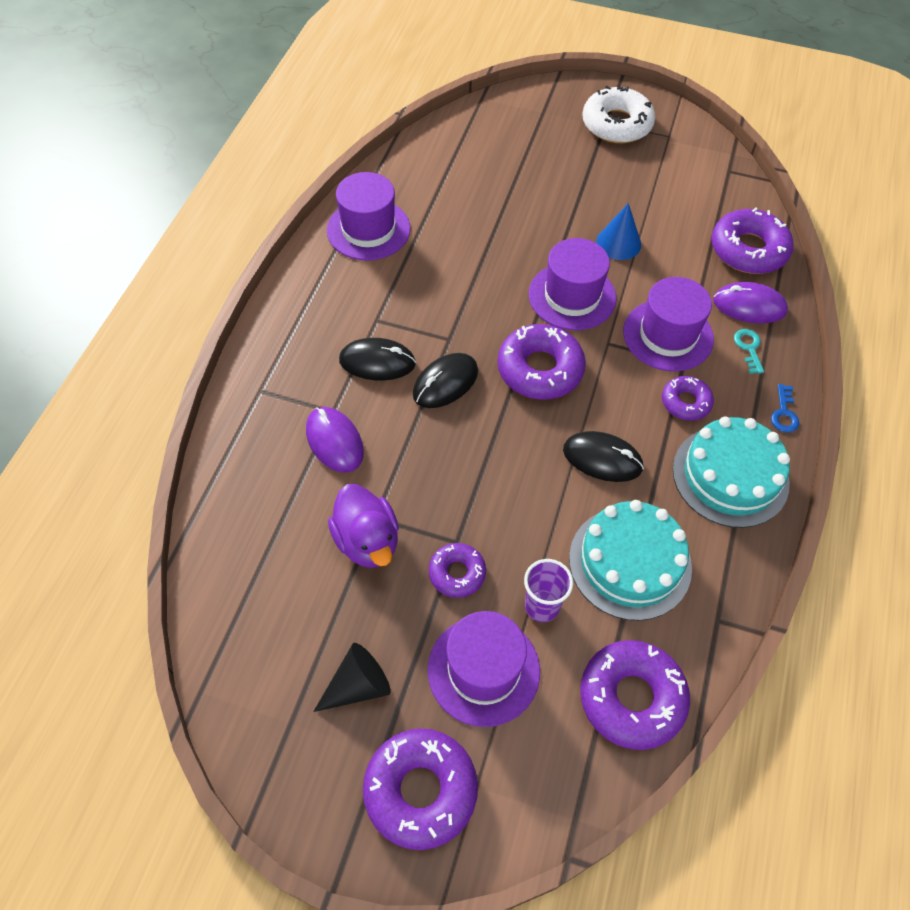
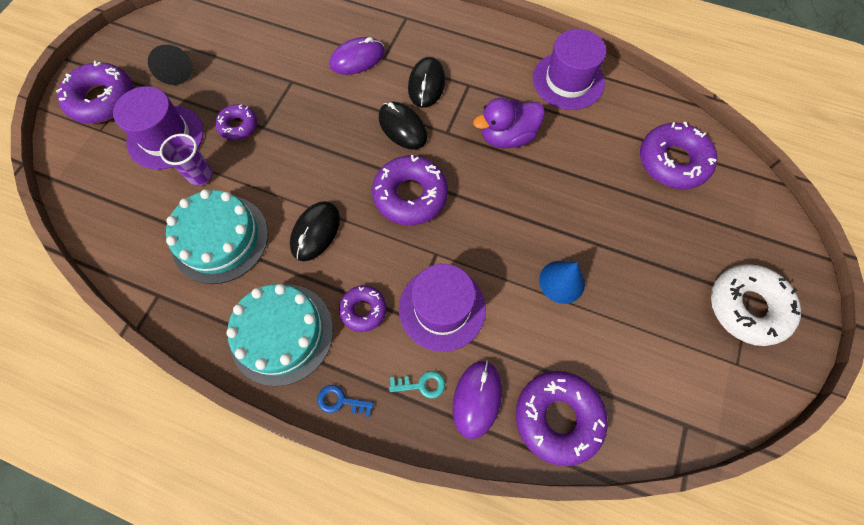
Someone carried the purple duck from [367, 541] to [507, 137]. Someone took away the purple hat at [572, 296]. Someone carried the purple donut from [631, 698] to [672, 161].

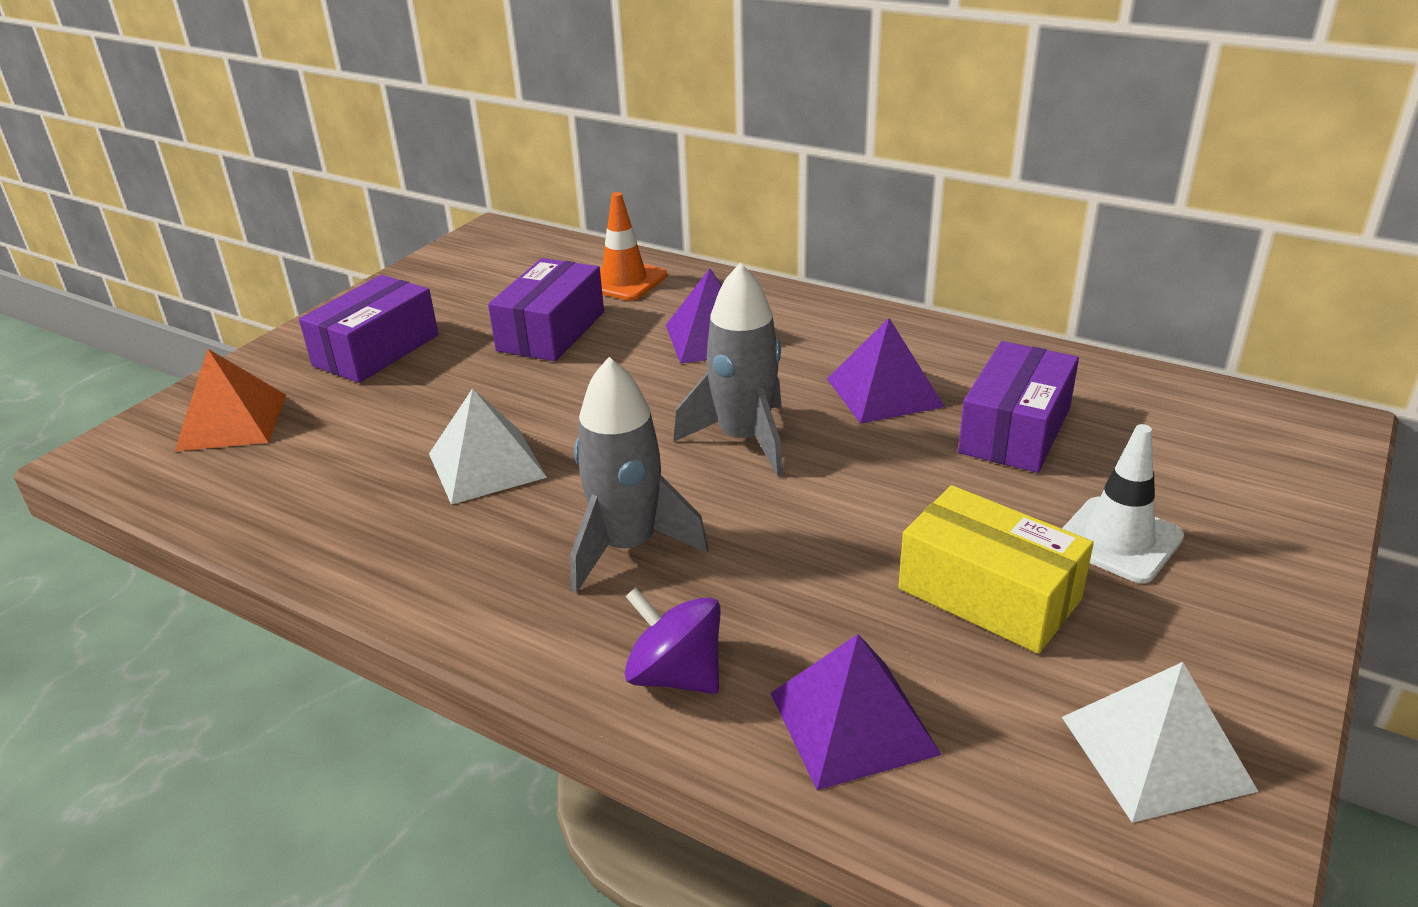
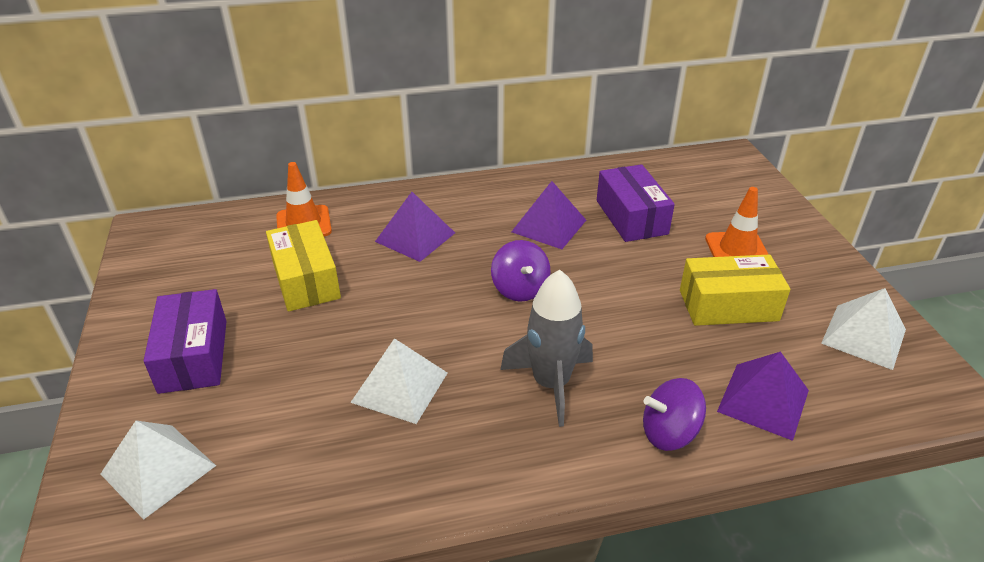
Someone repainted the orange pyramid at [232, 422], which became the white pyramid at [158, 469]. Someone repainted the purple box at [551, 331], which became the yellow box at [306, 280]. Someone swapped the grey rocket at [744, 439] for the purple spinning top at [520, 289]. Someone repainted the white traffic cone at [1118, 540], which became the orange traffic cone at [737, 250].

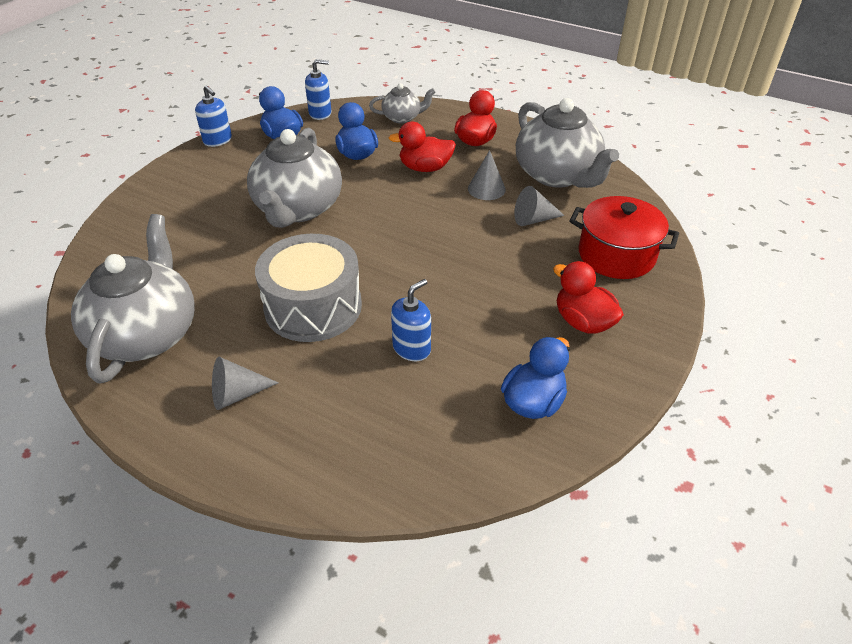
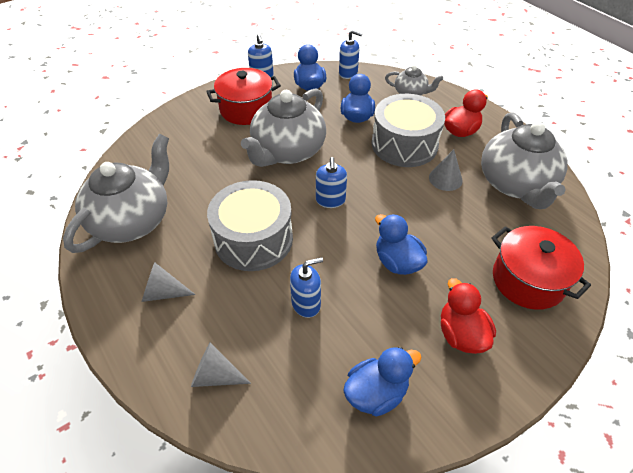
Someone swapped the red duck at [425, 168] for the grey drum at [404, 144]. Someone carried the grey cone from [533, 219] to [215, 375]. Someone put down the red pot at [246, 109]. Someone put down the blue soap dispenser at [330, 200]. Someone put down the blue duck at [397, 262].

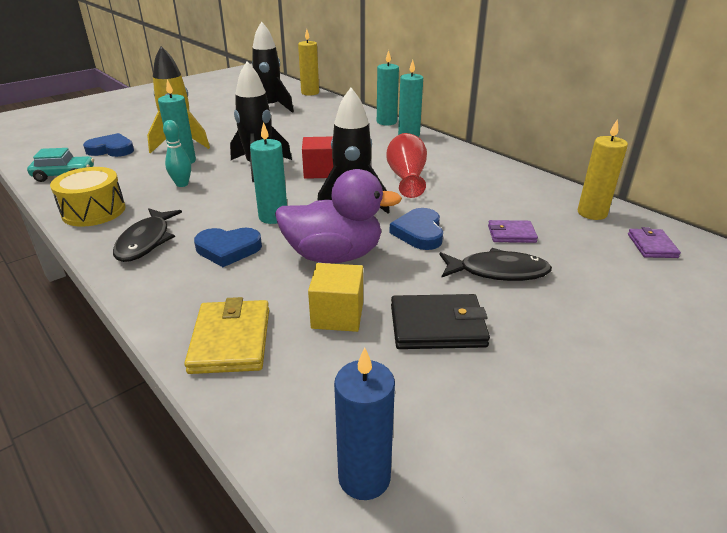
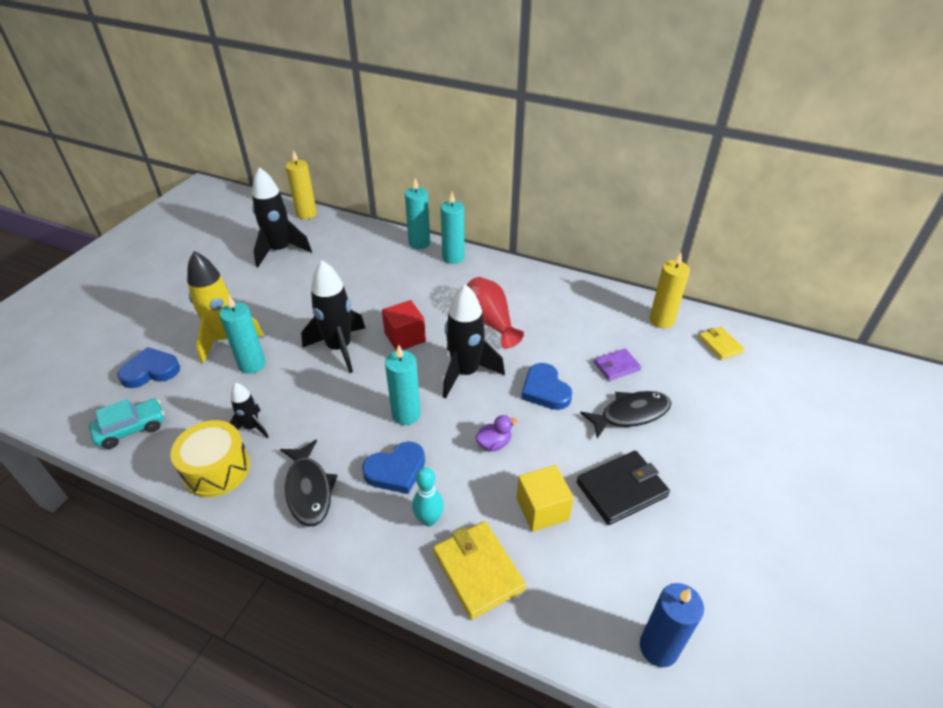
Someone carried the turquoise bowling pin from [182, 184] to [429, 519]. Someone scaled the purple duck at [334, 256] by 0.41. Someone repainted the purple wallet at [652, 246], which became the yellow wallet at [720, 345]. Someone put down the black rocket at [252, 427].

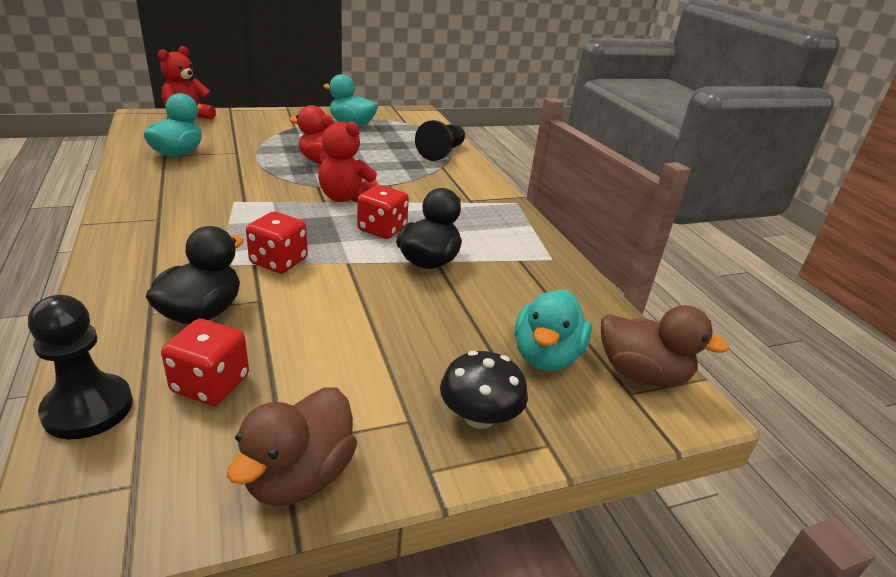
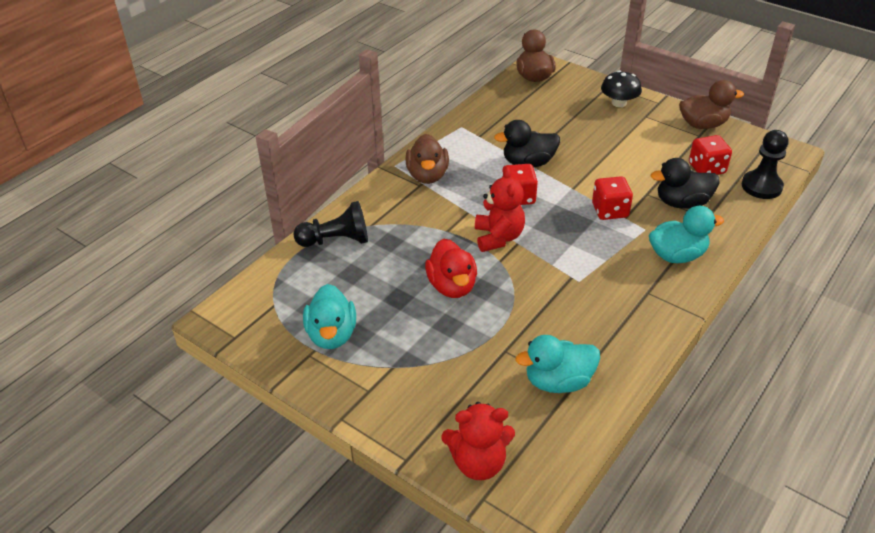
Someone carried the turquoise duck from [546, 356] to [677, 255]. Someone put down the brown duck at [427, 175].

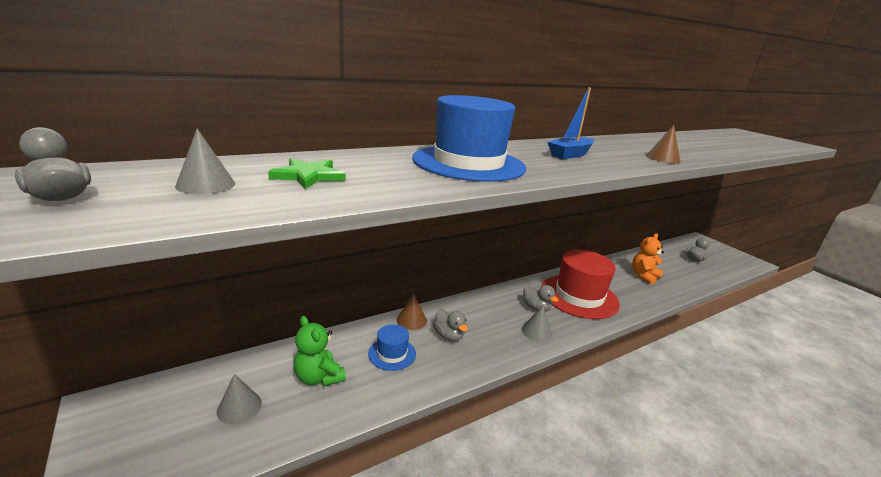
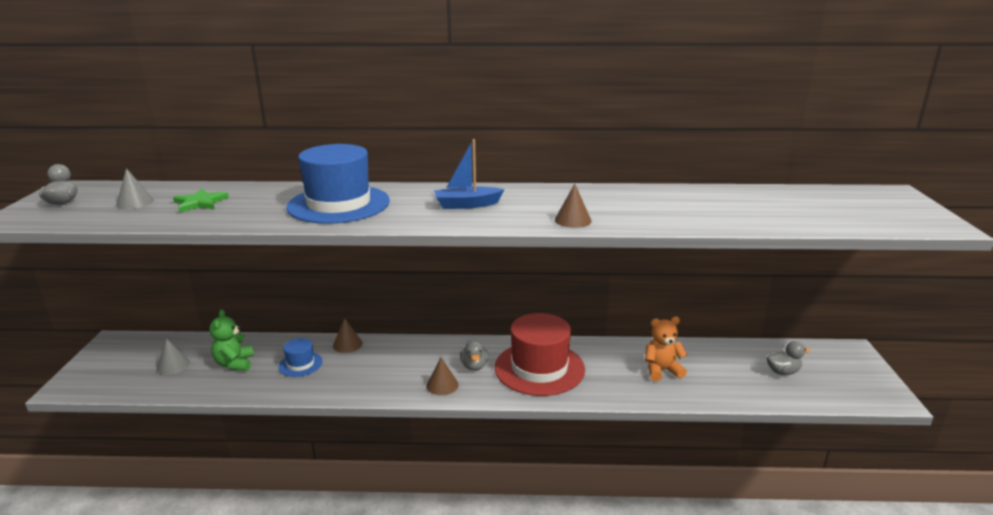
Someone took away the grey duck at [449, 336]. Someone repainted the grey cone at [536, 331], which became the brown cone at [442, 385].

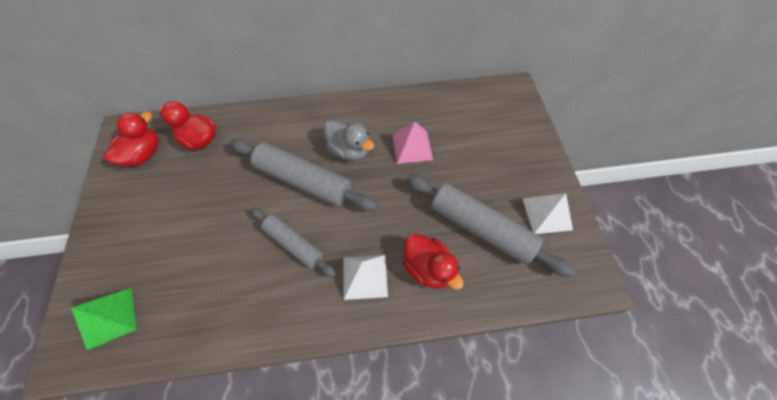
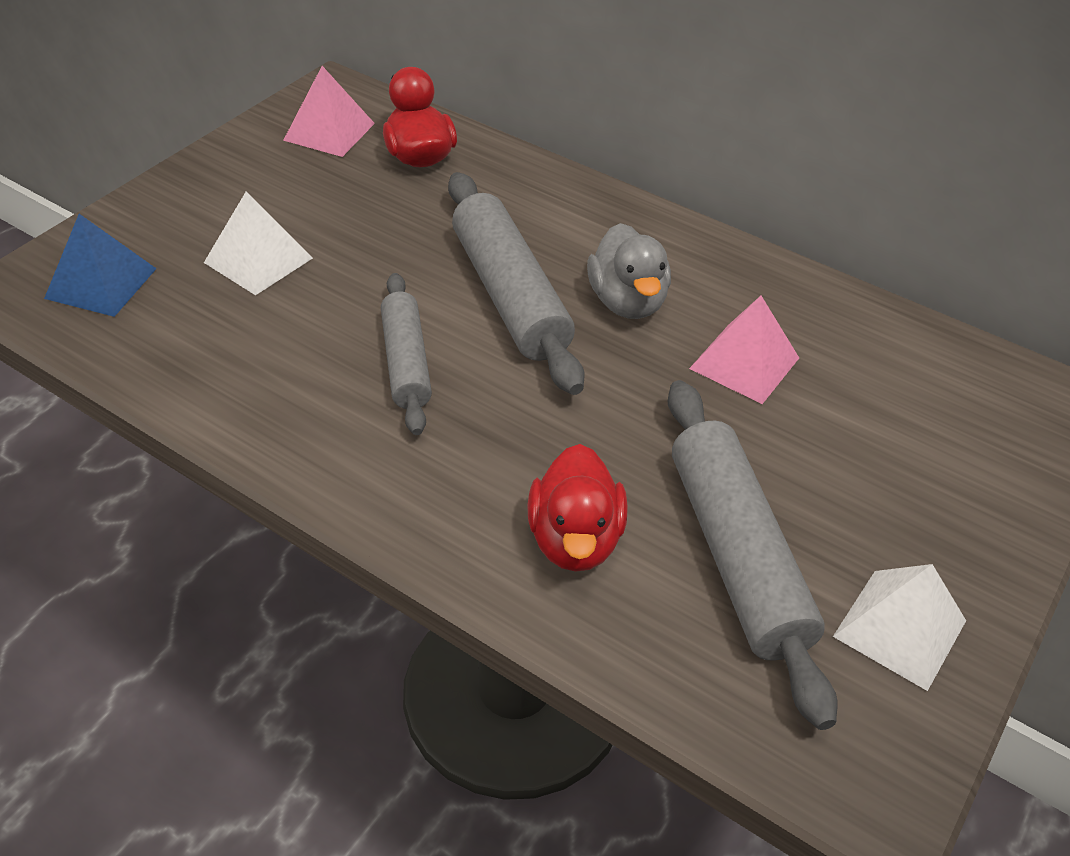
Someone repainted the green pyramid at [110, 317], which became the blue pyramid at [101, 283]. Someone swapped the red duck at [144, 154] for the pink pyramid at [329, 131]. Someone carried the white pyramid from [365, 276] to [258, 260].

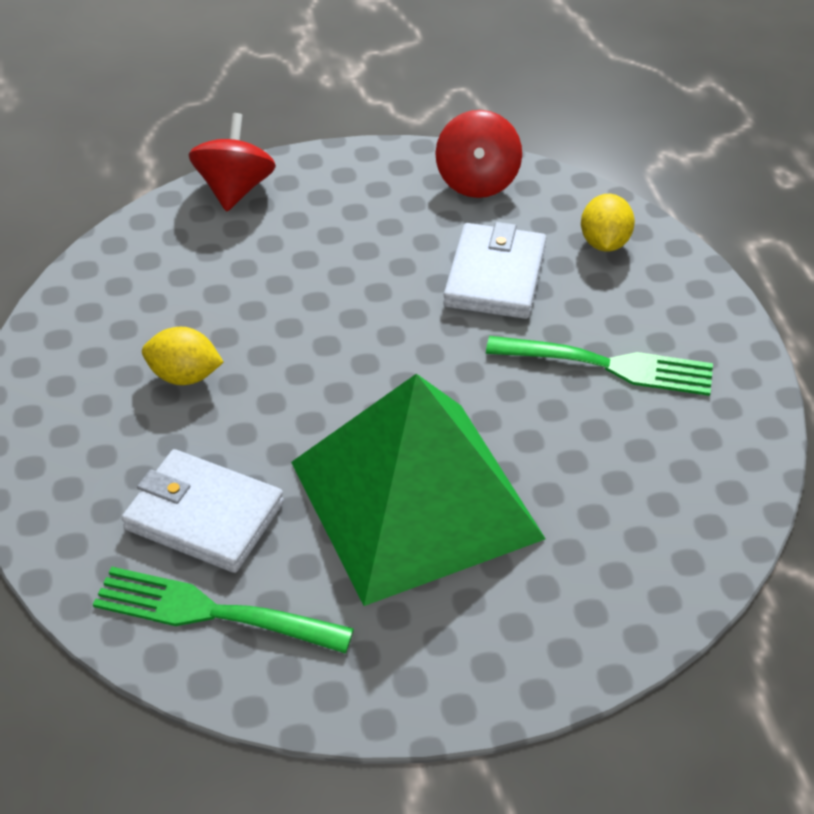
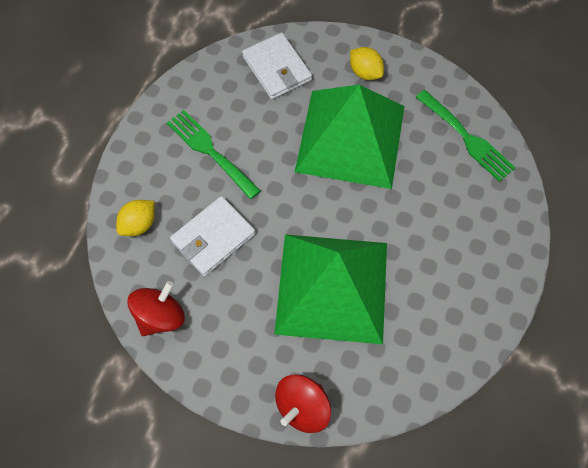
Someone carried the white wallet from [204, 516] to [276, 68]. Someone carried the yellow lemon from [185, 376] to [365, 72]. Someone put down the green pyramid at [332, 287].

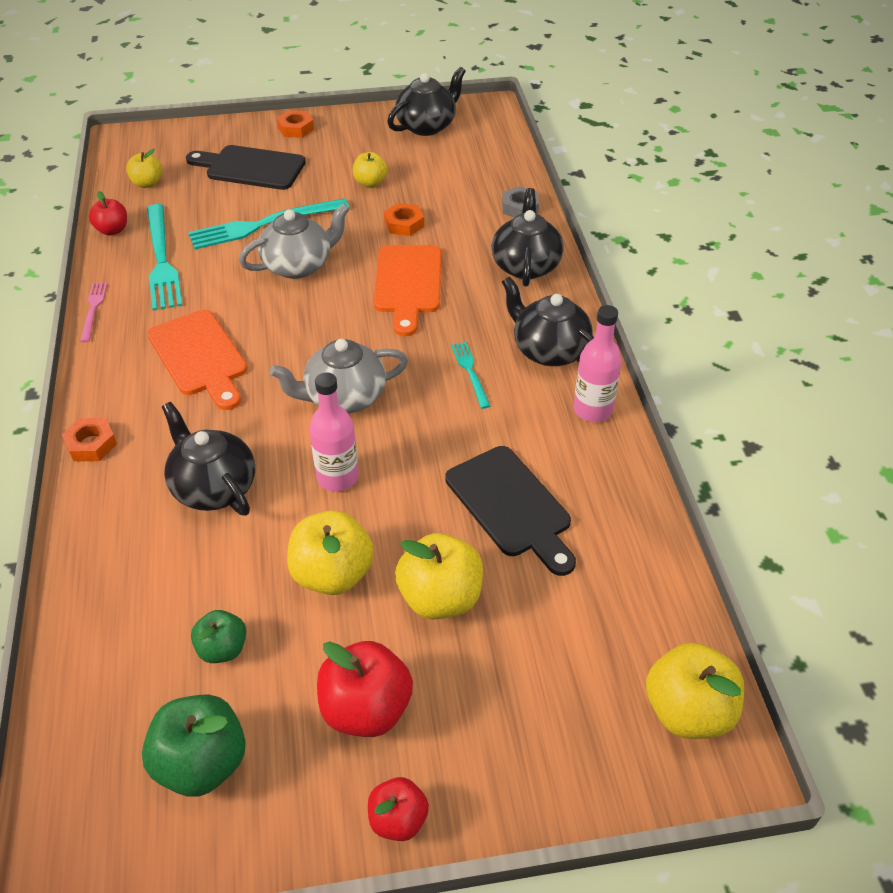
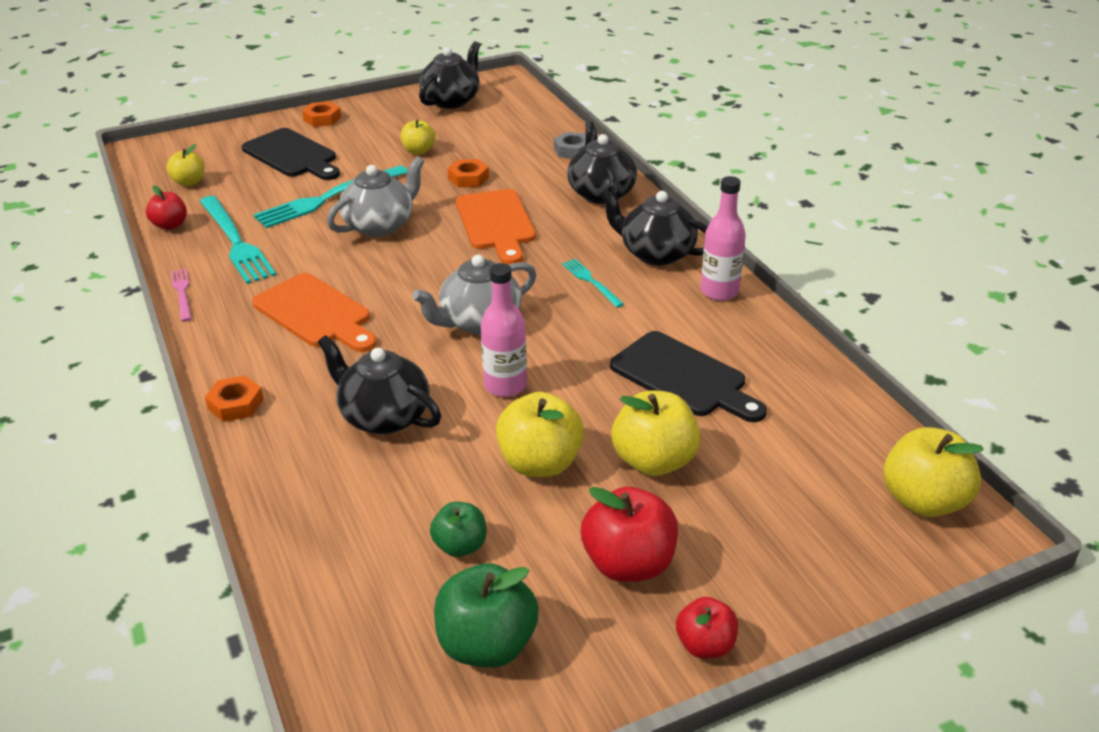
Someone rotated the black cutting board at [251, 168] by 135 degrees counterclockwise.

